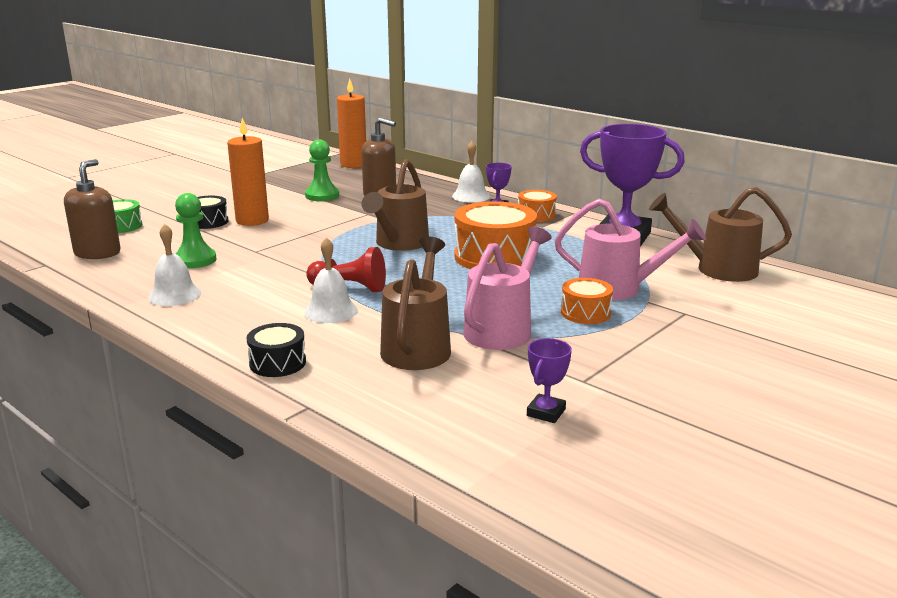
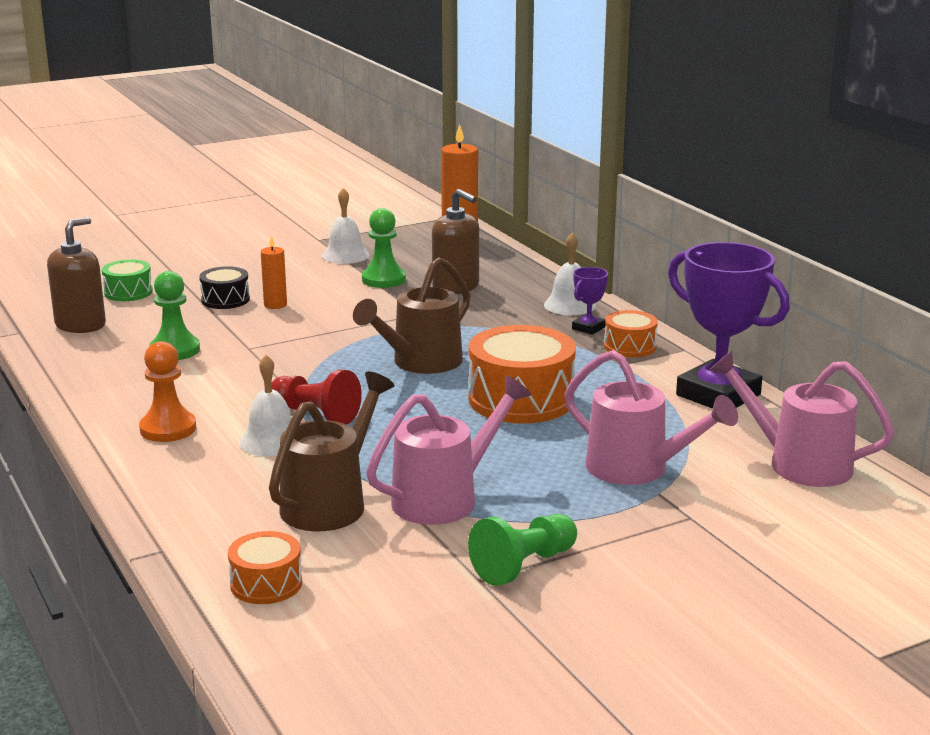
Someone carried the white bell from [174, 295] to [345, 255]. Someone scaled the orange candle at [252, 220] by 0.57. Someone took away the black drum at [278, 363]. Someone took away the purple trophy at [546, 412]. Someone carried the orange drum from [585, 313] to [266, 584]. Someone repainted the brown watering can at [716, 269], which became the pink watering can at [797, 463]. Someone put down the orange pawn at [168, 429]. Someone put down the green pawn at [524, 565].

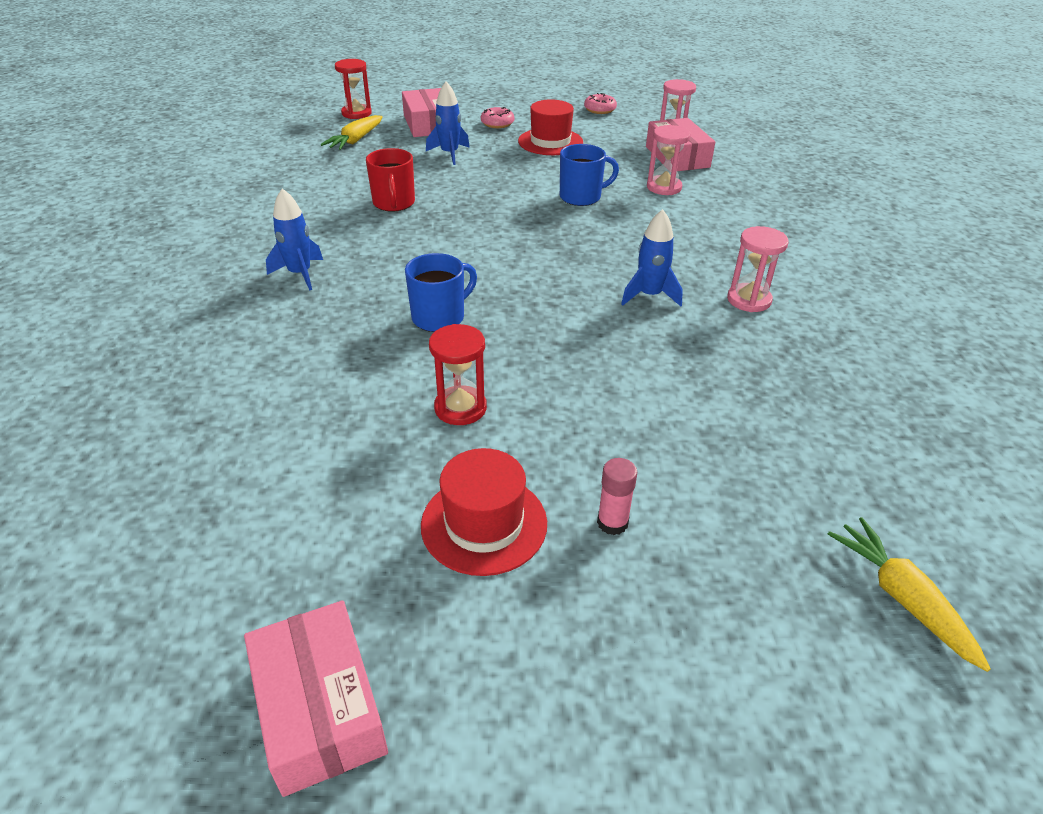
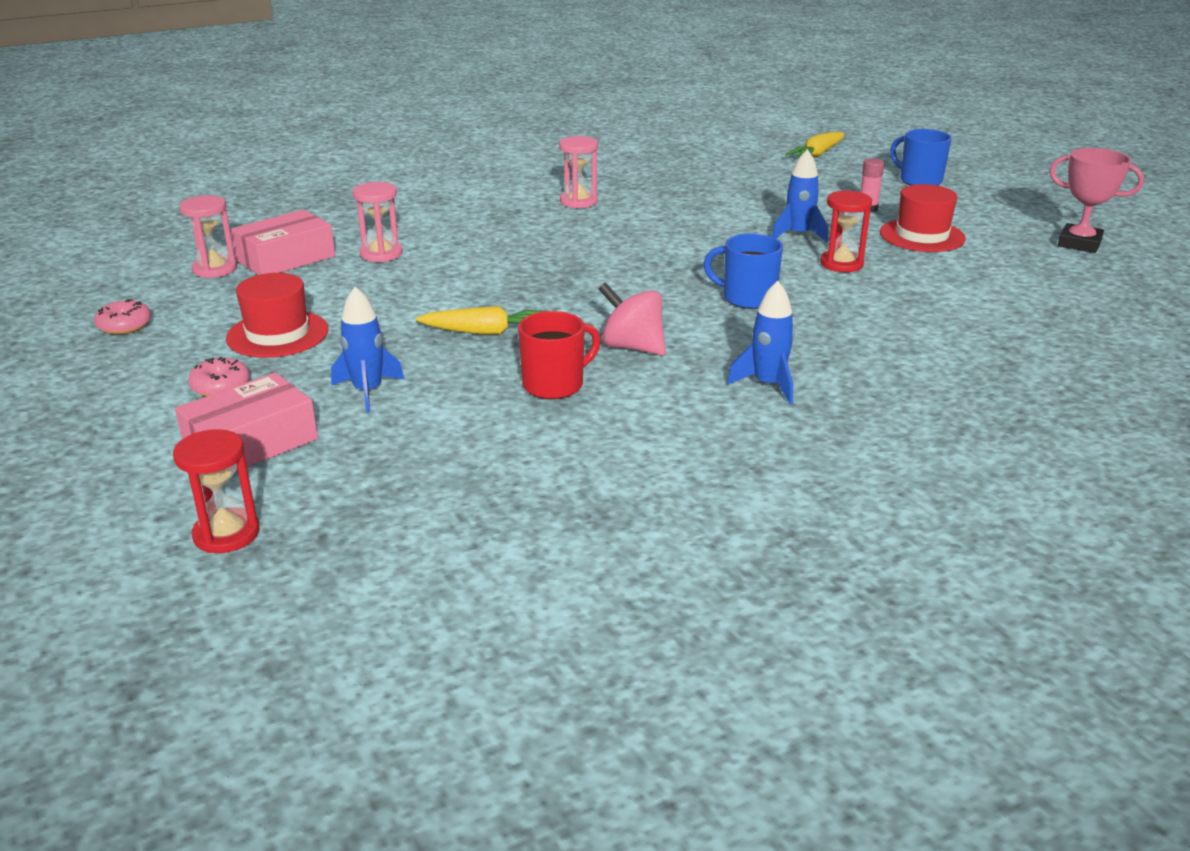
Someone swapped the pink box at [320, 707] for the pink trophy at [1079, 243]. Someone carried the yellow carrot from [356, 140] to [486, 332]. Someone carried the blue mug from [581, 197] to [919, 180]. Someone carried the blue rocket from [649, 295] to [798, 235]. Someone put down the pink spinning top at [632, 347].

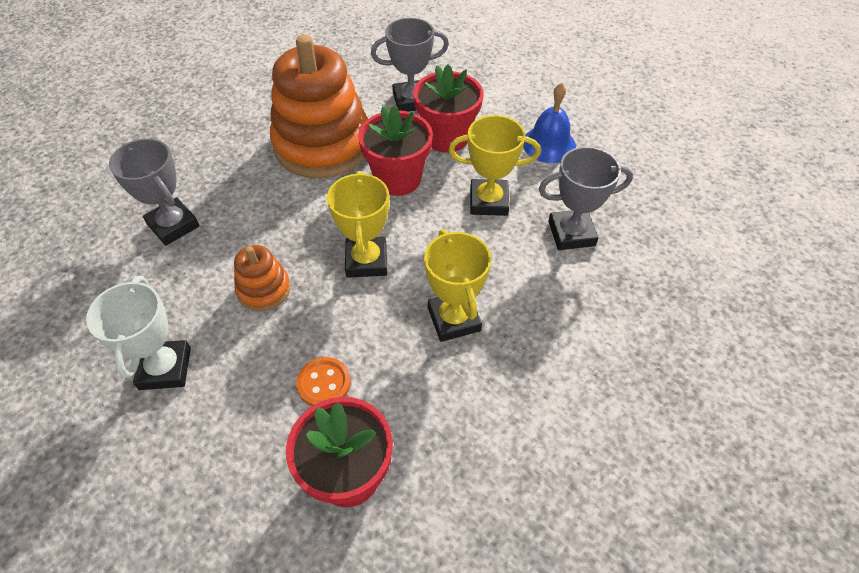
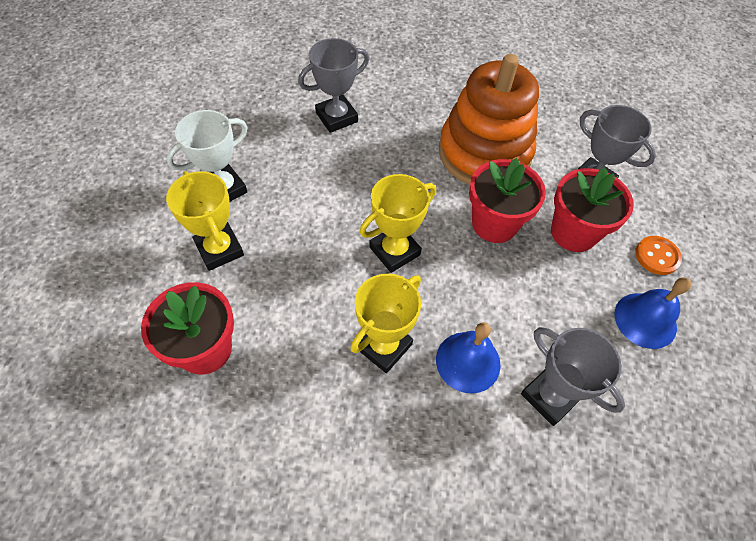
Someone rotated the grey trophy at [173, 225] by 45 degrees clockwise. Someone took away the orange stacking toy at [264, 289]. Someone carried the orange button from [324, 383] to [657, 256]. Someone carried the yellow trophy from [488, 201] to [219, 249]. Someone put down the blue bell at [468, 361].

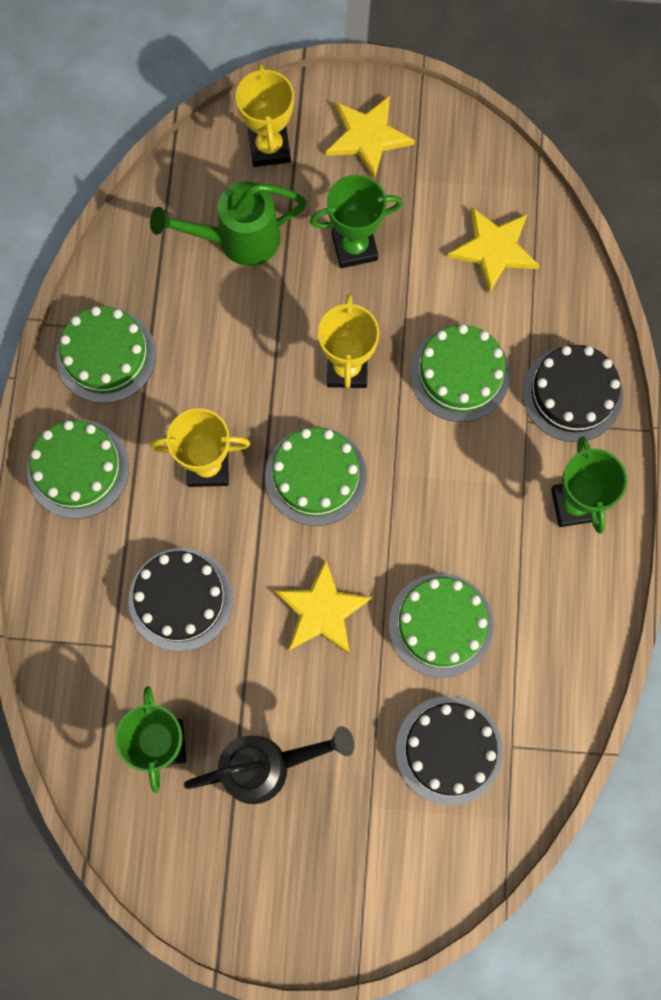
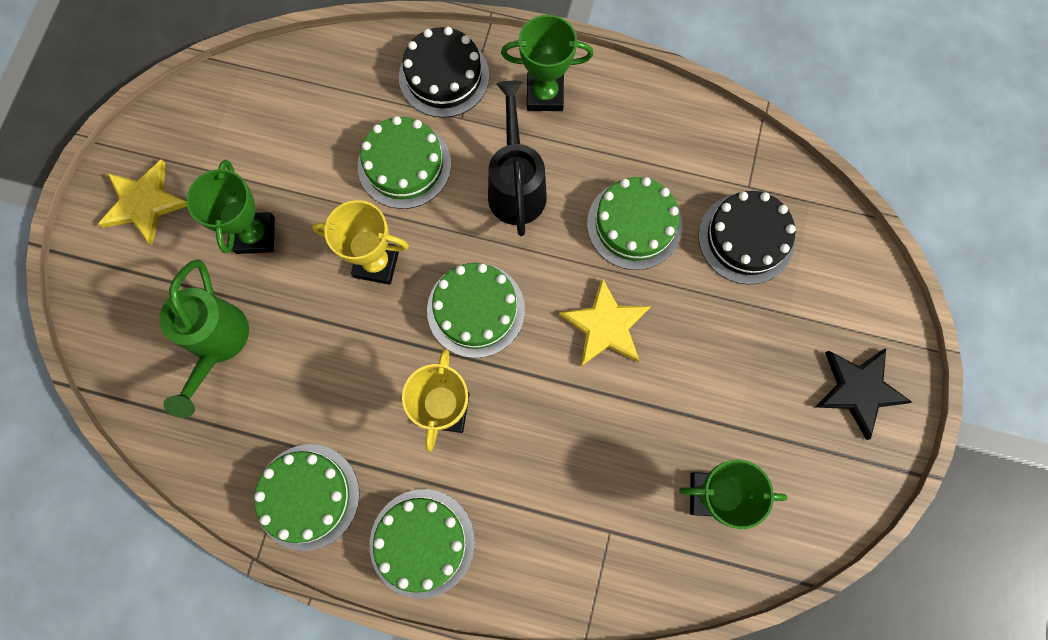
Someone took away the black cake at [180, 599]. Someone carried the black watering can from [267, 766] to [516, 185]. Someone took away the yellow trophy at [269, 148]. Someone took away the yellow star at [494, 249]. Someone put down the black star at [859, 390].

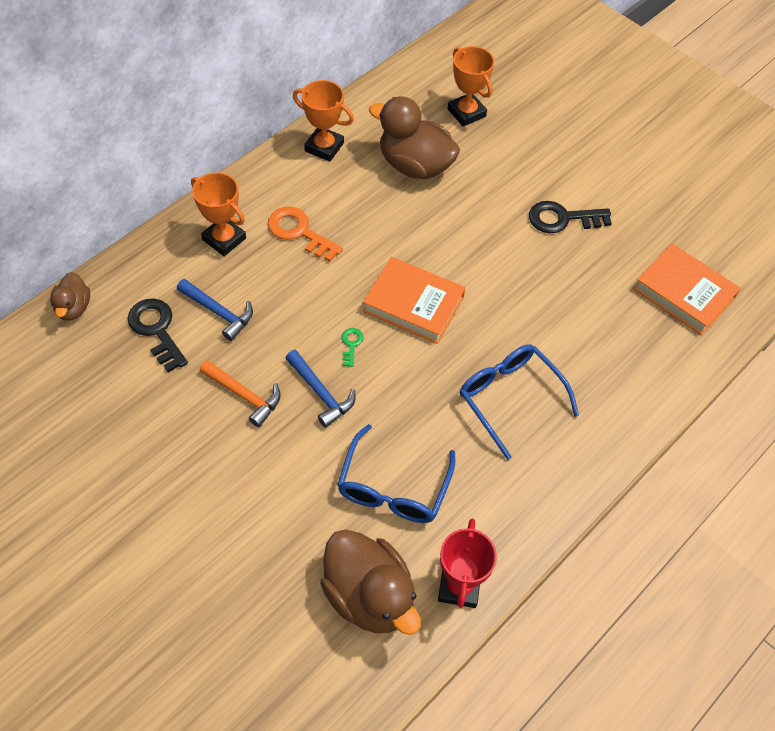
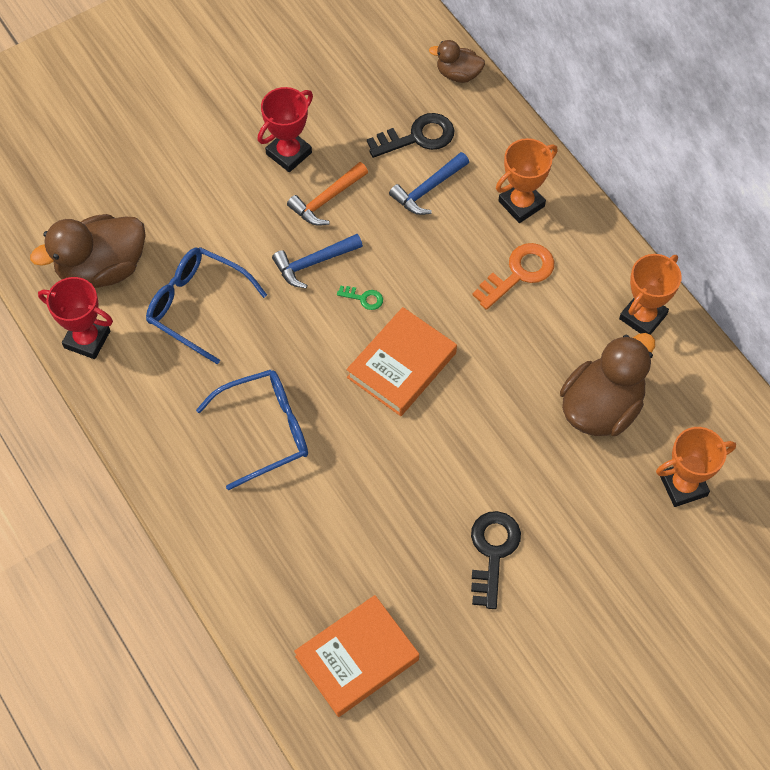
Someone put down the red trophy at [289, 153].

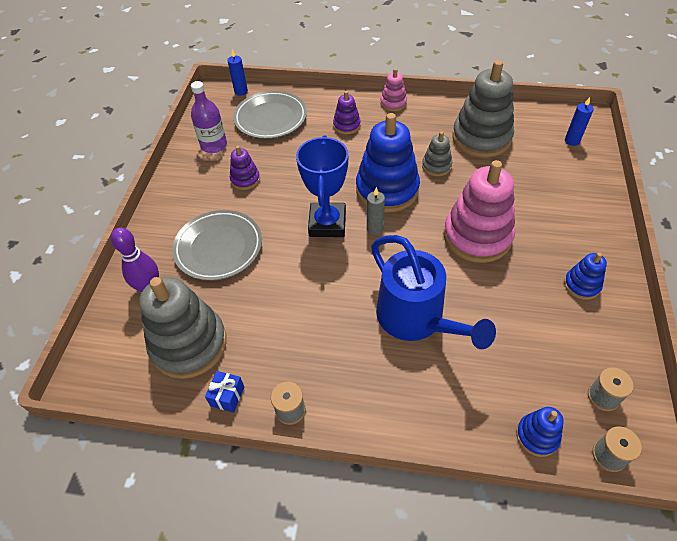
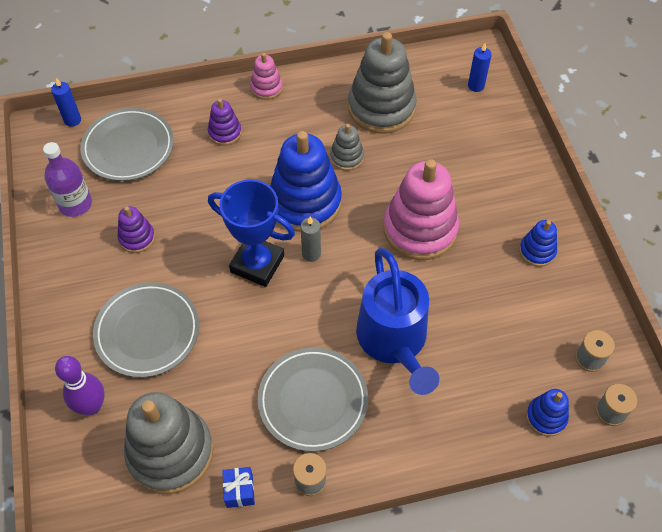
Someone rotated the blue trophy at [327, 223] by 45 degrees counterclockwise. Someone rotated the blue watering can at [416, 319] by 45 degrees clockwise. Someone put down the grey plate at [313, 401].

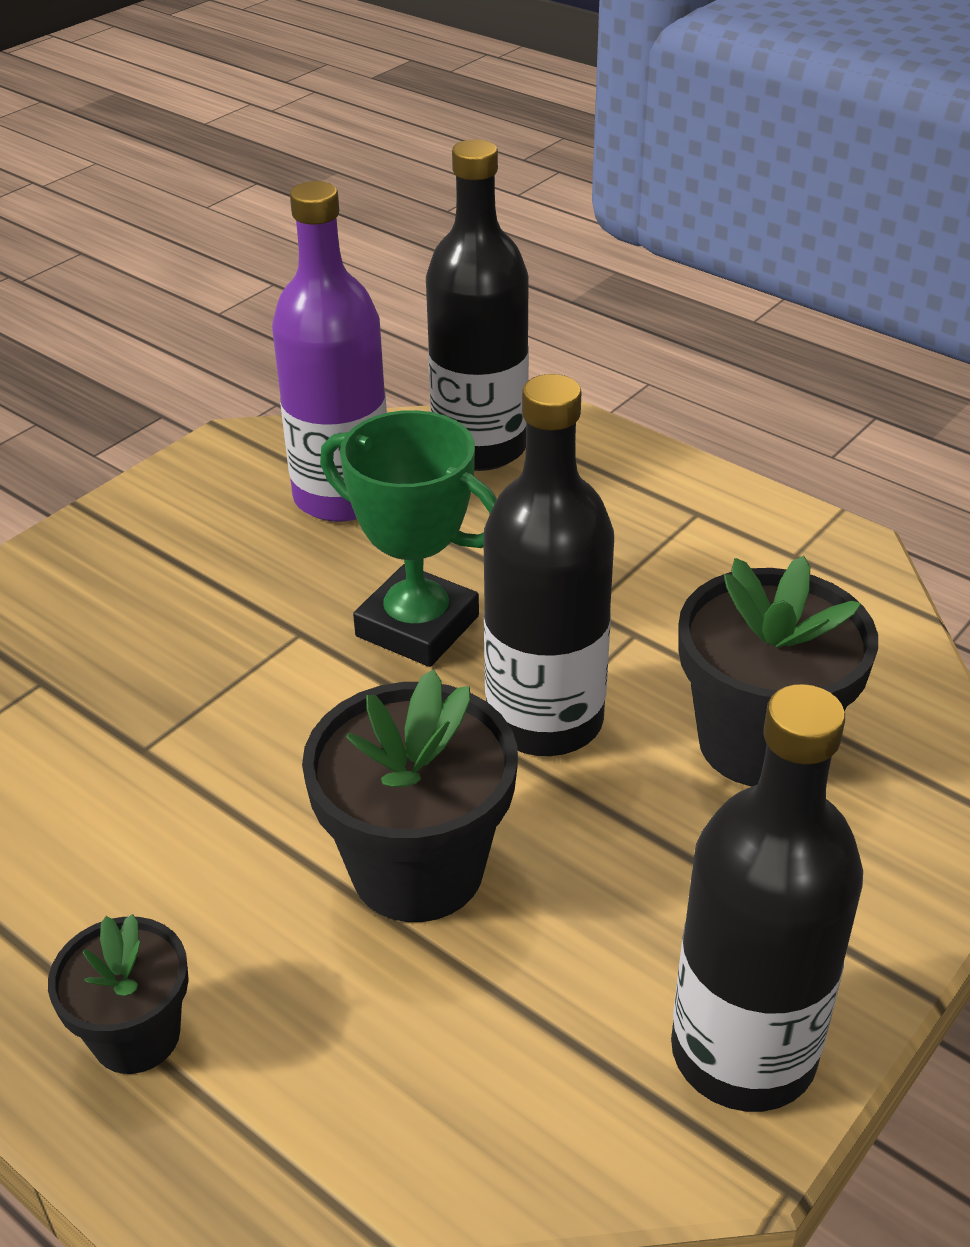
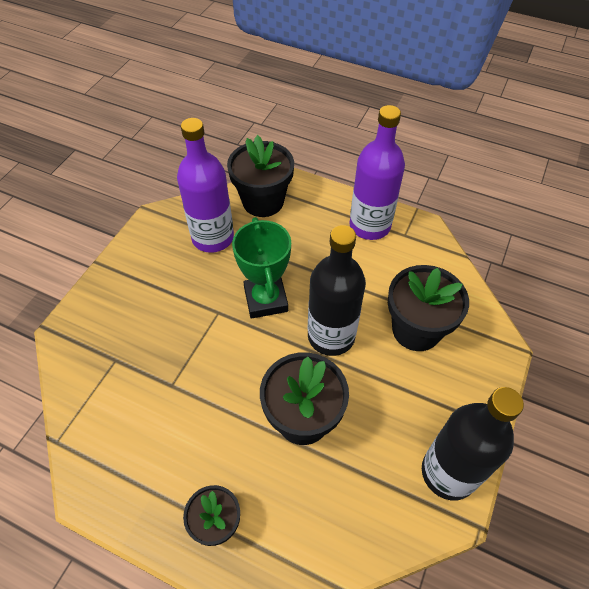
Someone rotated the green trophy at [417, 626] by 60 degrees clockwise. Someone swapped the black bottle at [480, 447] for the black flower pot at [263, 201]. Someone put down the purple bottle at [369, 226].

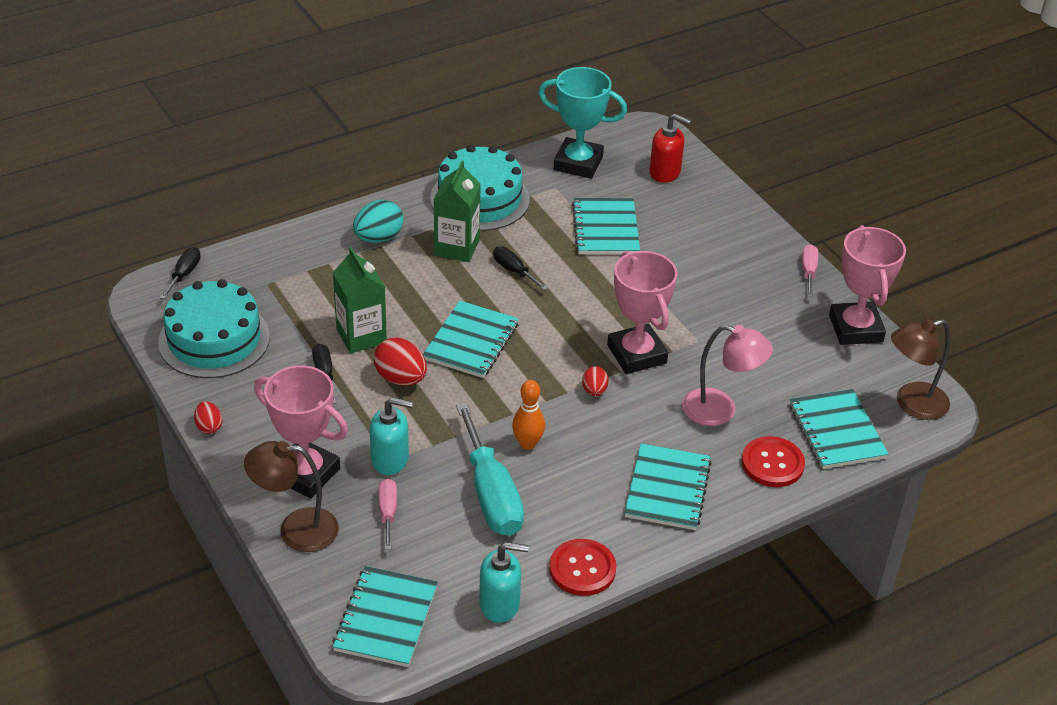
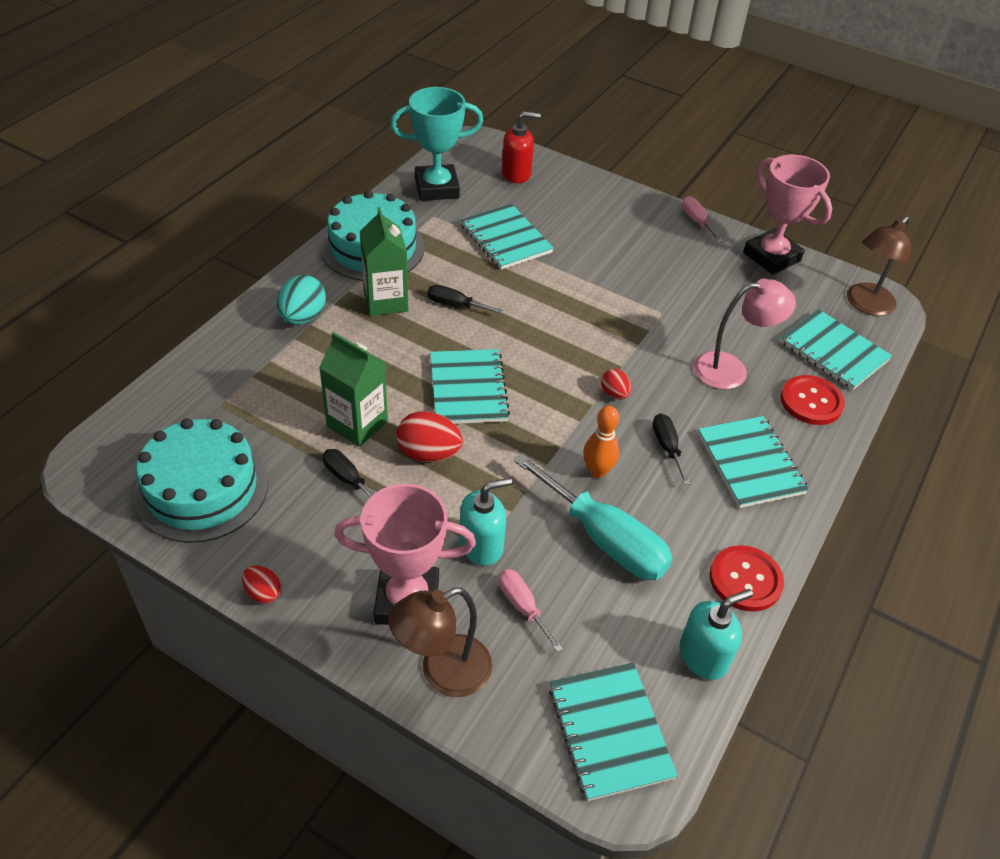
Someone carried the black screwdriver from [184, 274] to [667, 447]. Someone took away the pink trophy at [636, 354].

